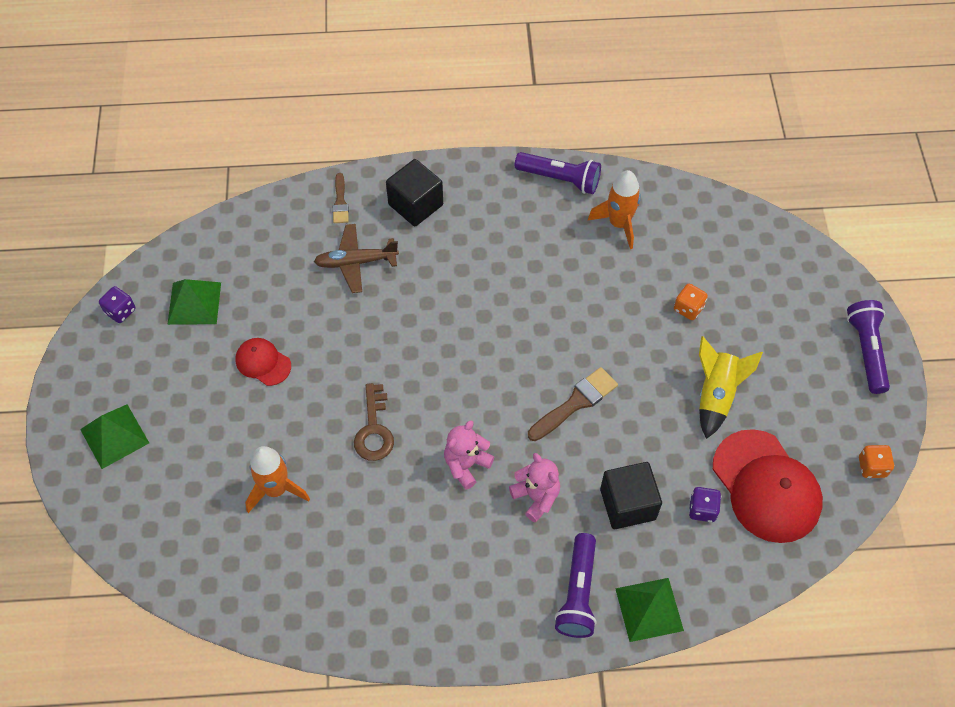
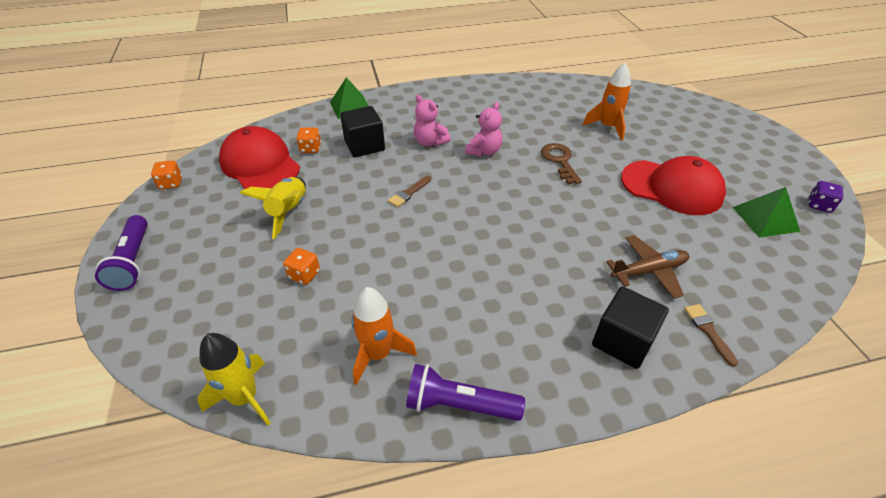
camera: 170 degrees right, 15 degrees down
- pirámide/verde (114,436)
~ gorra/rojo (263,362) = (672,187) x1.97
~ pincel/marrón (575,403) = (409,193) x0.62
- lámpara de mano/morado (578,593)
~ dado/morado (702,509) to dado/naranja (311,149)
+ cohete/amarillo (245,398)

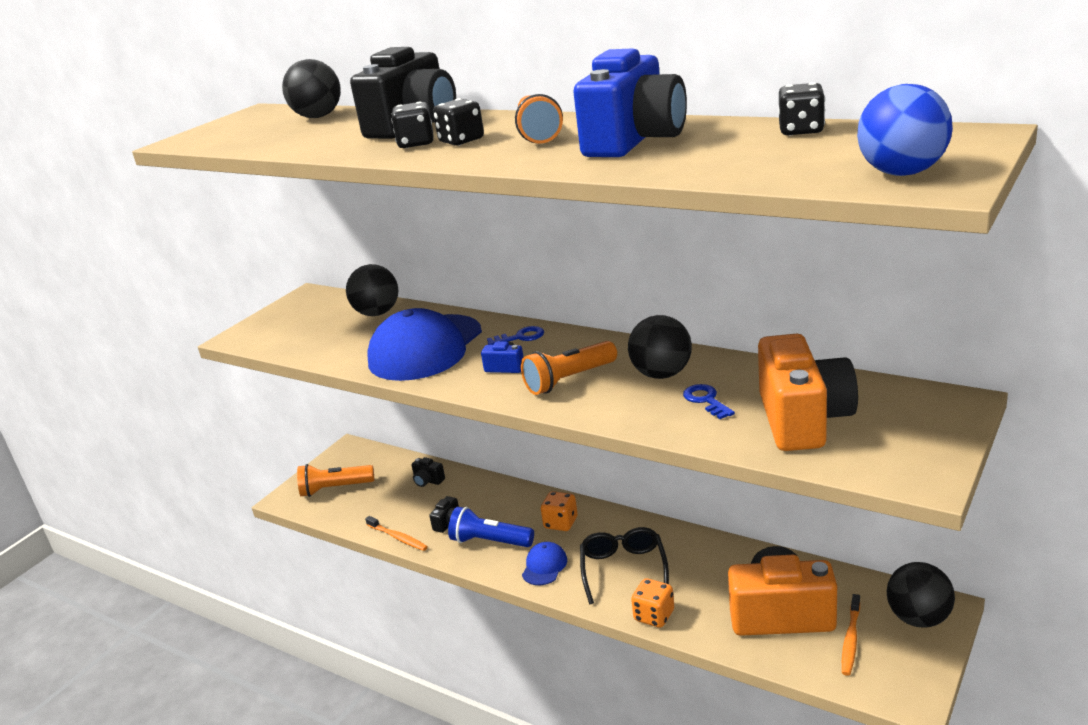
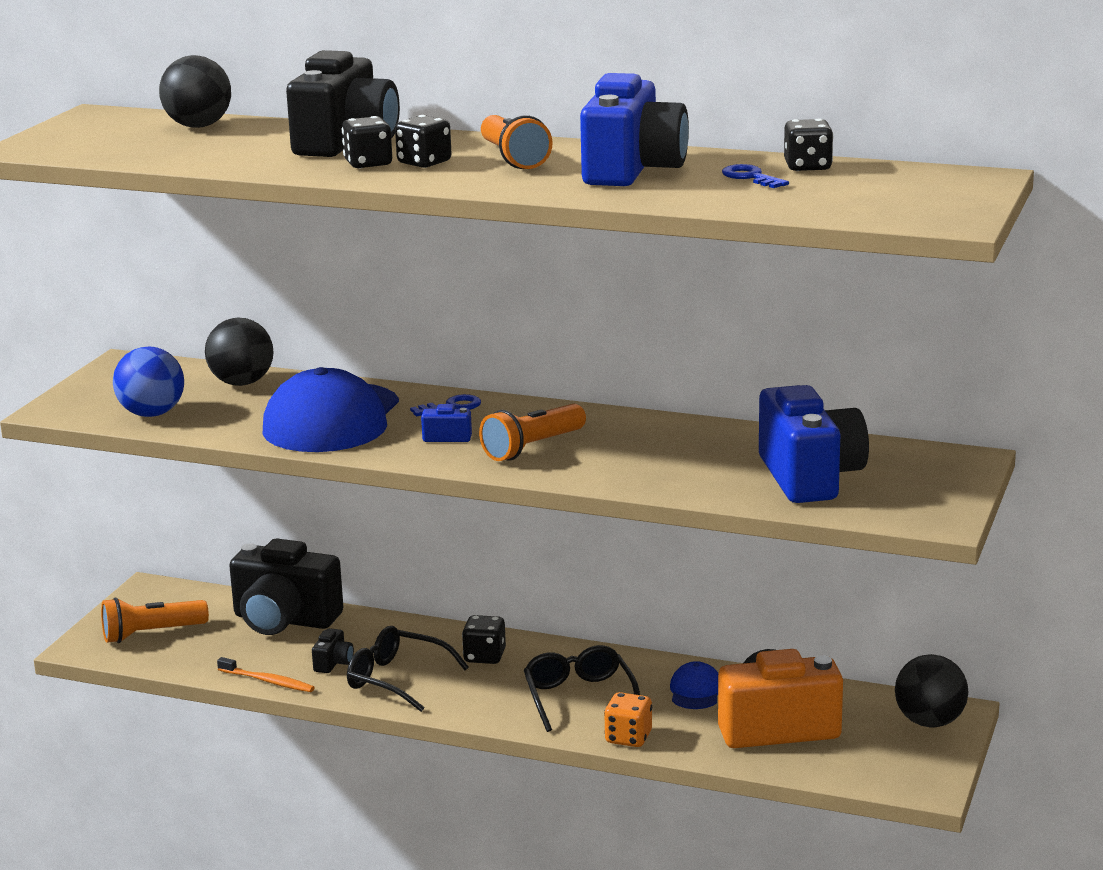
camera: 15 degrees left, 5 degrees down
~ cámara/negro (428,481) = (284,620) x2.46
~ lámpara de mano/azul (490,541) to gafas/negro (396,679)
~ gorra/azul (544,566) to (695,691)
~ dado/naranja (561,523) to dado/negro (484,656)
- pelota/negro (661,374)
~ llave/azul (706,400) to (750,177)
~ cámara/naranja (803,420) to cámara/azul (810,477)
- cepillo de dientes/naranja (851,640)
~ pelota/azul (902,173) to (152,414)

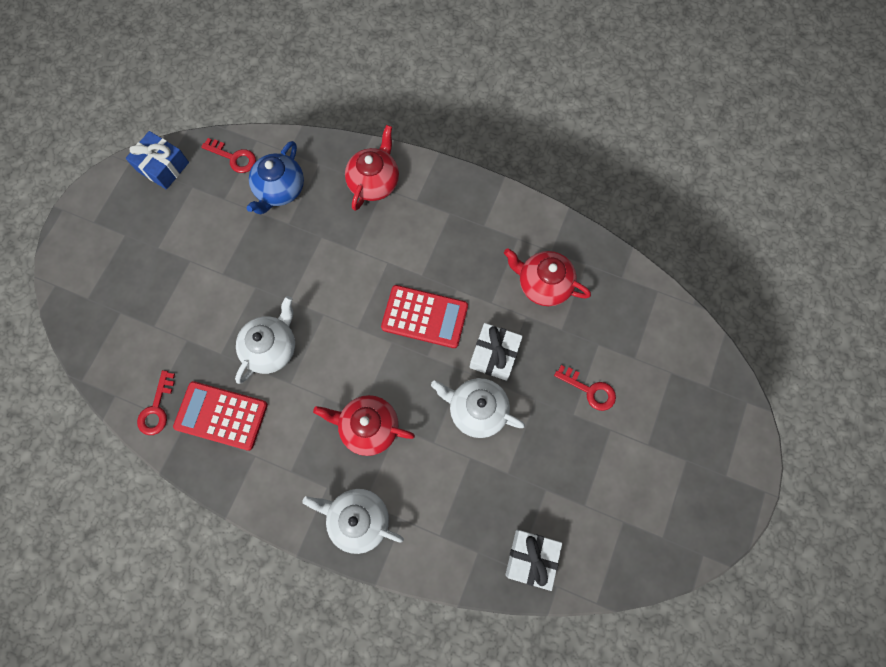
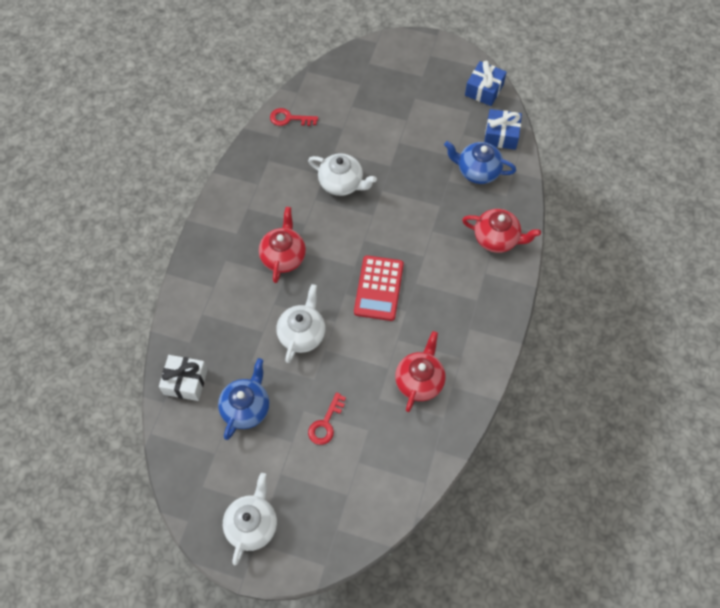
camera: 85 degrees right, 10 degrees down
- calculadora/rojo (221,415)
~ llave/rojo (234,157) to regalo/azul (501,135)
~ tetera/blanco (358,519) to (252,524)
- regalo/blanco (494,355)
+ tetera/azul (246,407)

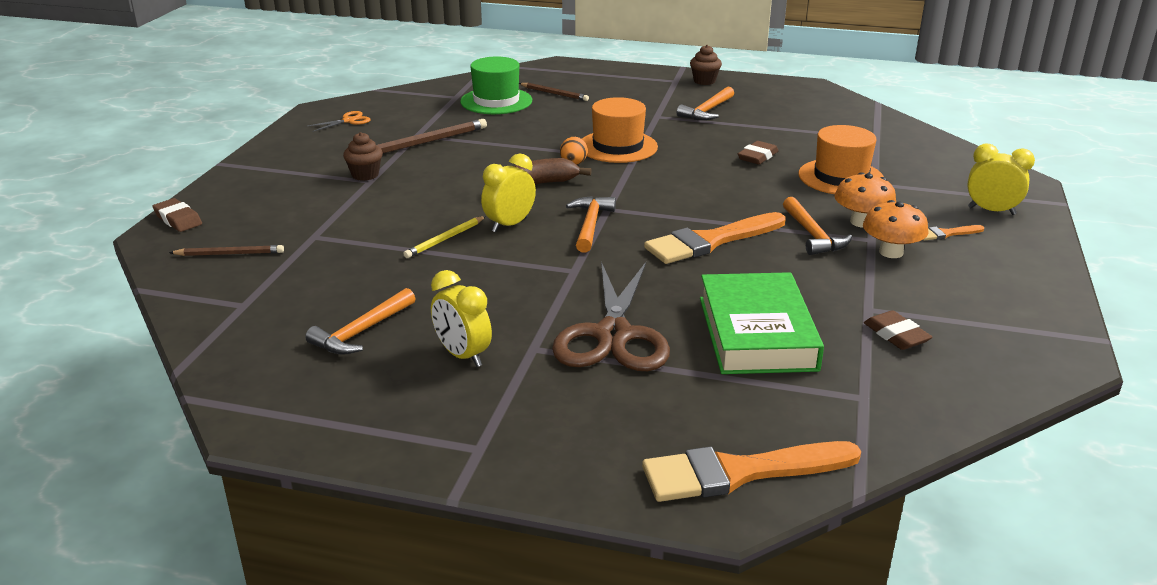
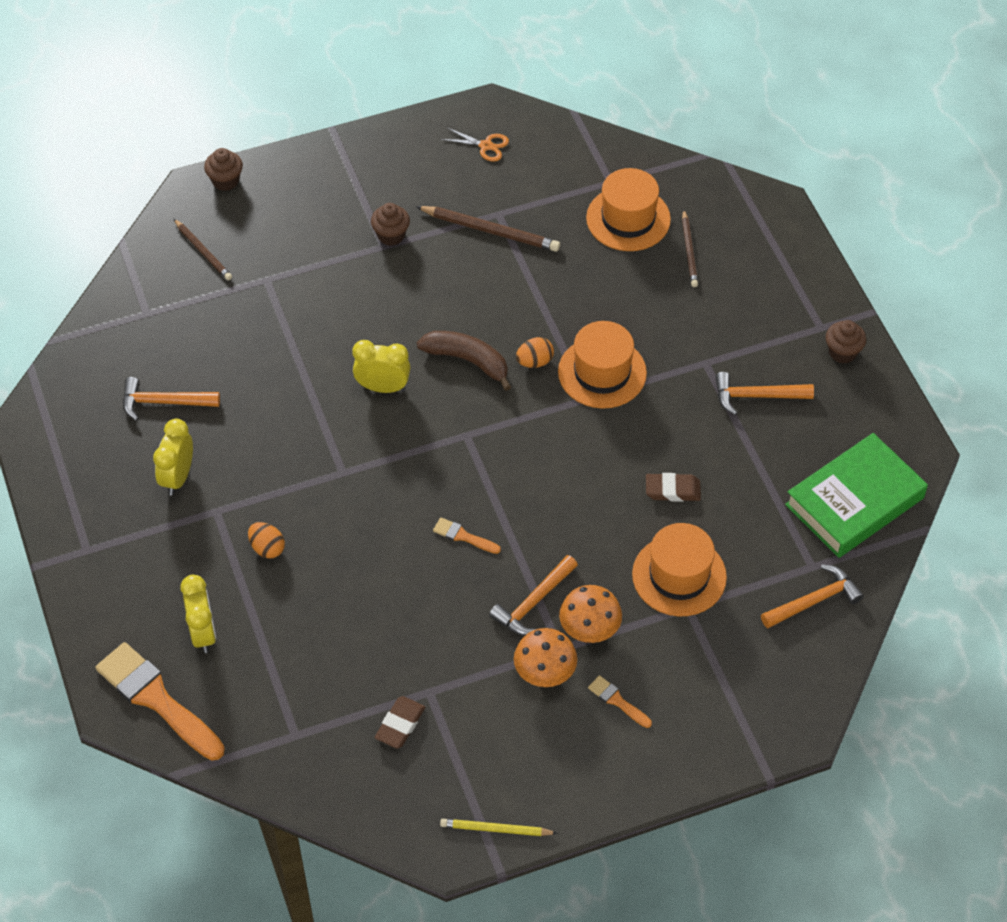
camera: 55 degrees right, 25 degrees up
~ goma de borrar/marrón (178,219) to magdalena/marrón (225,181)
~ lápiz/amarillo (445,239) to (496,829)
~ sombrero/verde (496,101) to sombrero/naranja (628,219)
~ tijeras/marrón (613,335) to huevo/naranja (267,548)
~ martillo/naranja (590,225) to (814,601)
~ pincel/naranja (710,241) = (463,536) x0.45
~ libro/verde (756,333) to (854,501)
~ despertador/amarillo (991,211) to (203,633)

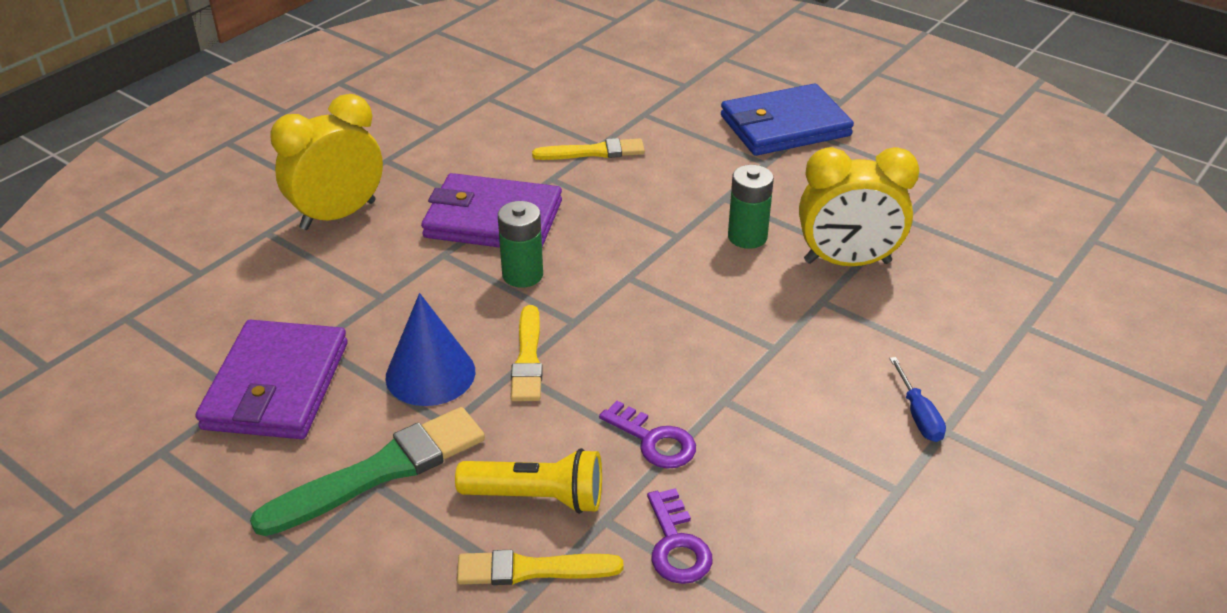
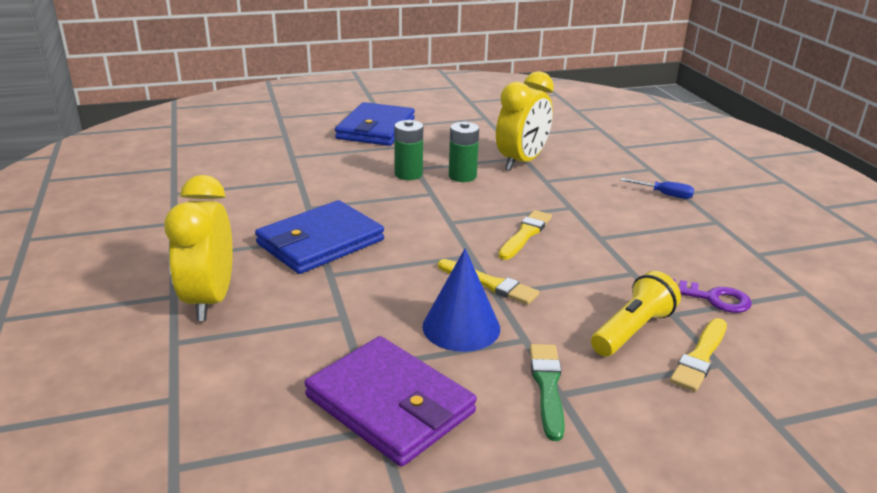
camera: 55 degrees left, 10 degrees down
~ pincel/verde (380,471) = (547,387) x0.63
~ cartera/morado (493,219) to cartera/azul (320,242)
~ pila/verde (522,275) to (408,174)
~ pincel/amarillo (593,152) to (525,234)
- llave/morado (654,440)

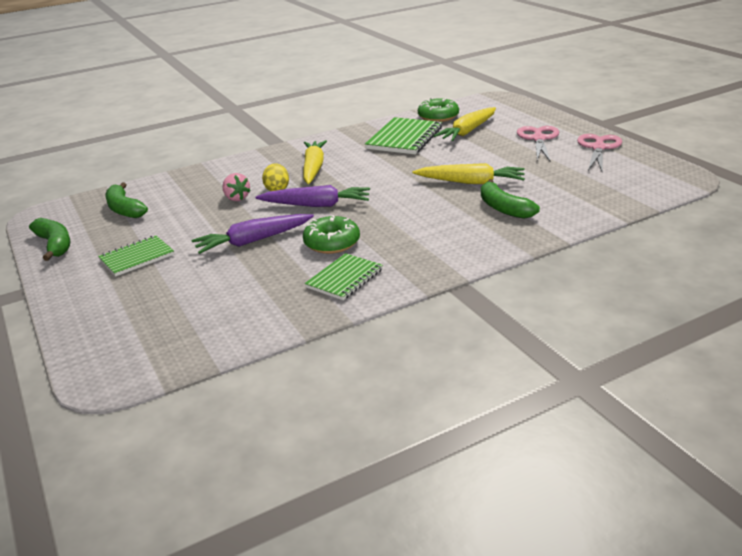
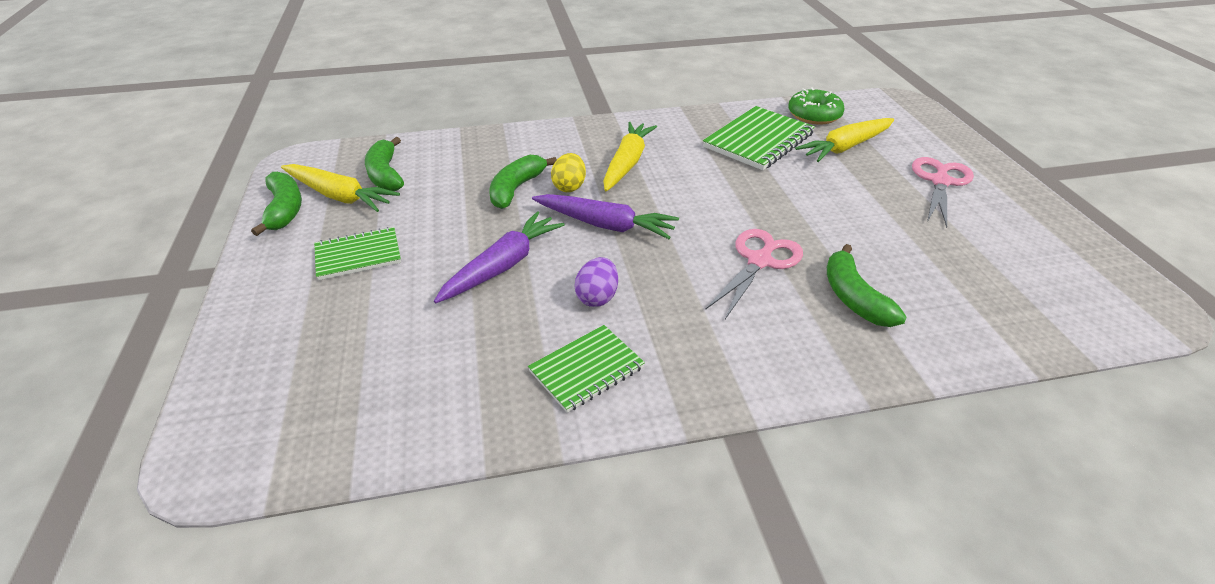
camera: 15 degrees right, 10 degrees up
~ zanahoria/morado (253,241) = (503,266) 135 degrees clockwise
~ fresa/rosa (236,198) to plátano/verde (516,189)
~ rosquilla/verde (332,243) to huevo/morado (597,297)
~ zanahoria/amarillo (471,182) to (339,196)
~ tijeras/rosa (598,148) to (759,261)

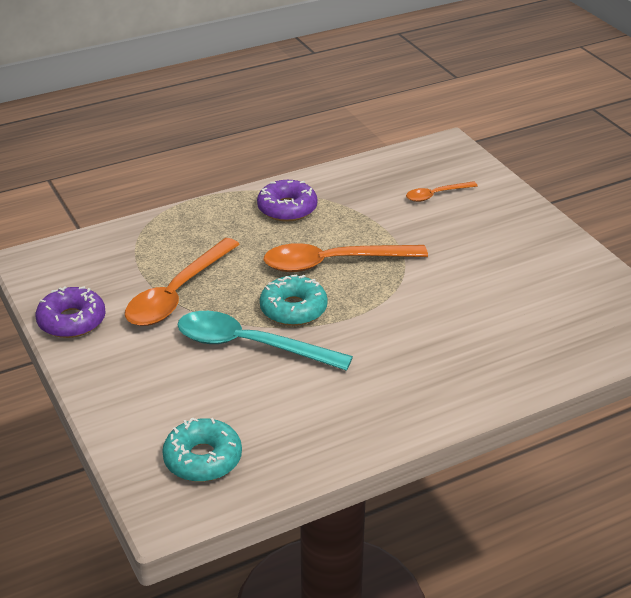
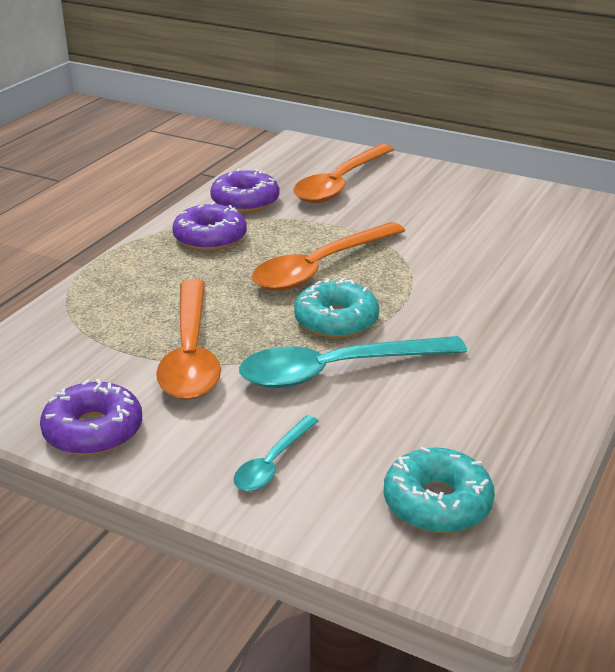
camera: 35 degrees left, 5 degrees down
~ cuchara/naranja (436,195) = (340,183) x1.95
+ rosquilla/morado (245,201)
+ cuchara/turquesa (273,463)

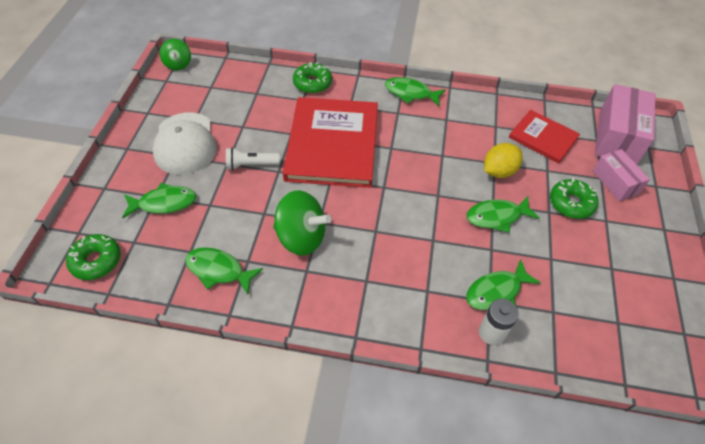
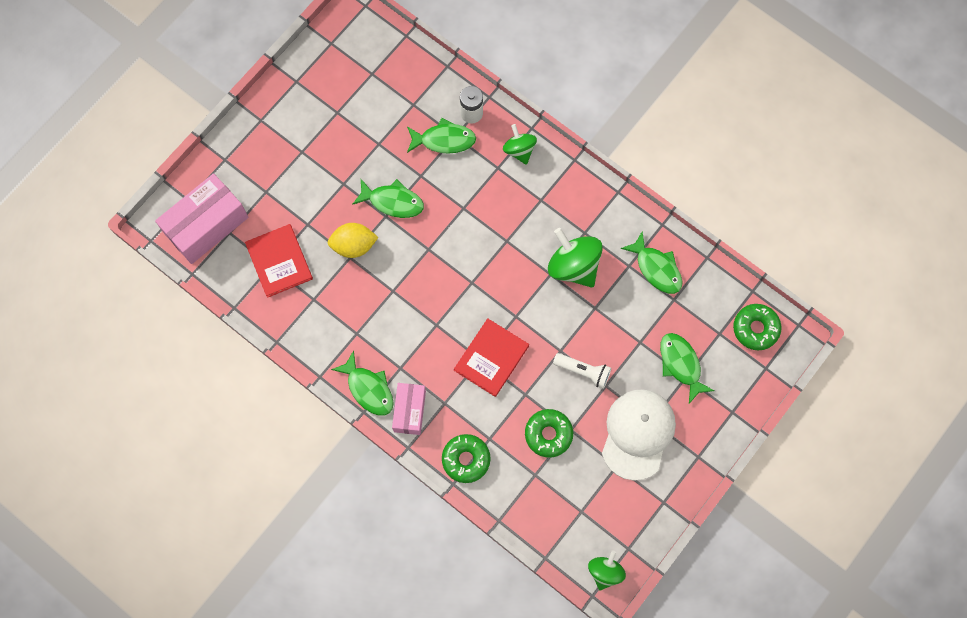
camera: 150 degrees left, 20 degrees up
~ pez/verde (164,203) = (681,364) 45 degrees clockwise
~ libro/rojo (332,144) = (491,358) x0.54
~ rosquilla/verde (571,203) to (548,434)
~ caja/rosa (615,182) to (409,411)
+ peonza/verde (519,150)

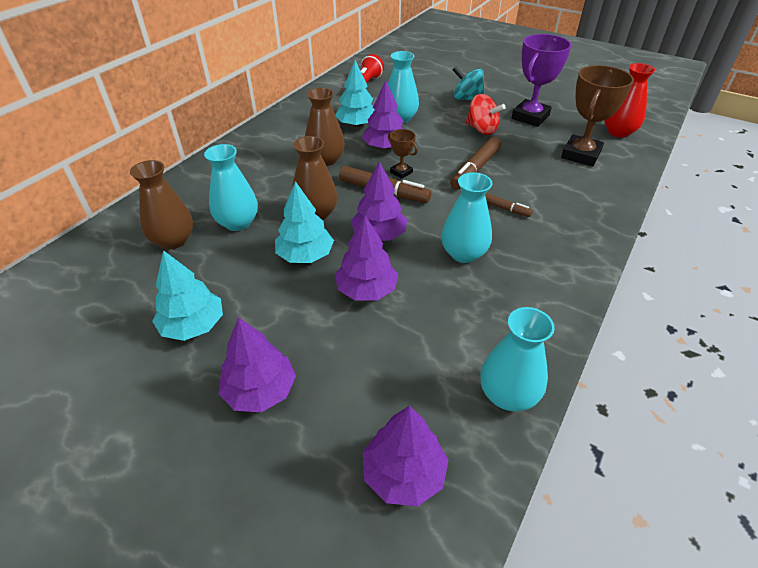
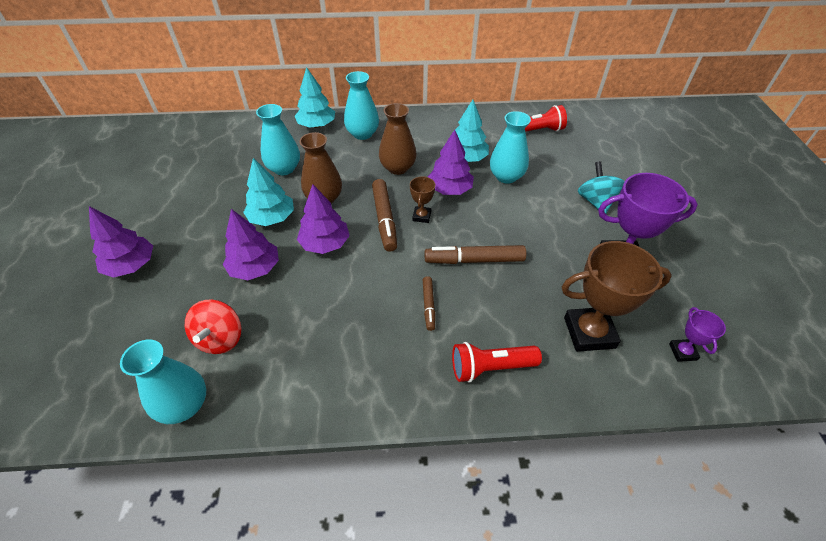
camera: 55 degrees right, 5 degrees up
- florero/marrón (173,240)
~ árbol/turquesa (193,325) to (317,125)
- árbol/morado (404,473)
~ florero/turquesa (463,253) to (362,134)
~ peonza/rojo (481,129) to (220,339)
~ florero/rojo (618,132) to trofeo/morado (682,352)
+ lámpara de mano/rojo (490,367)

